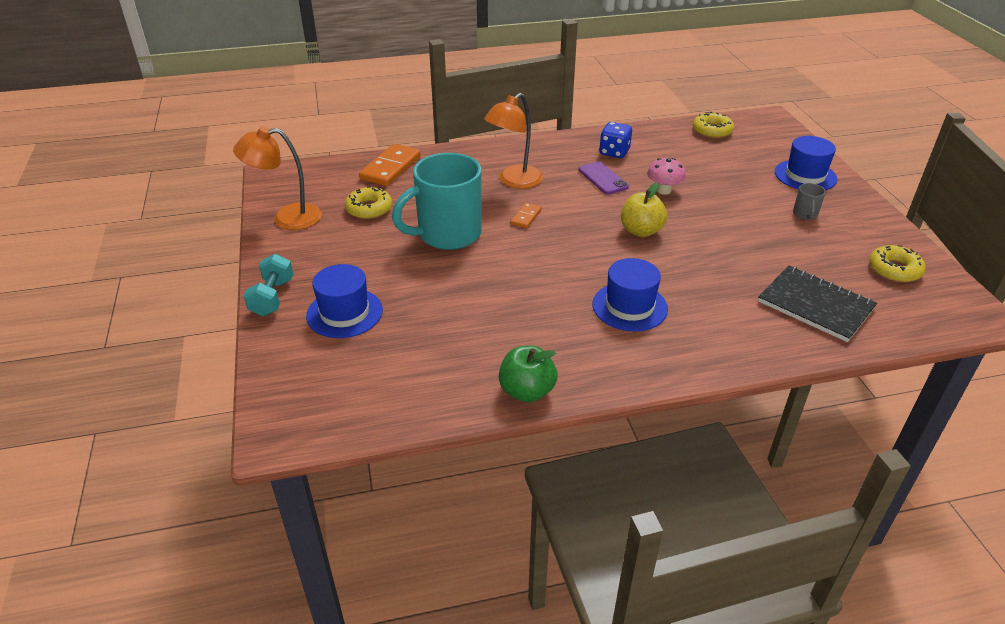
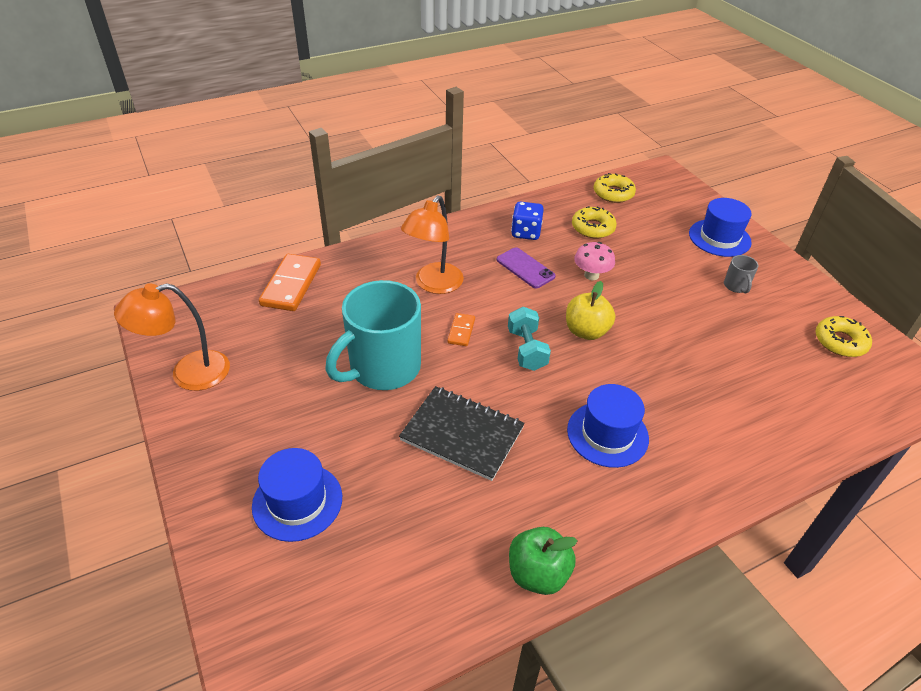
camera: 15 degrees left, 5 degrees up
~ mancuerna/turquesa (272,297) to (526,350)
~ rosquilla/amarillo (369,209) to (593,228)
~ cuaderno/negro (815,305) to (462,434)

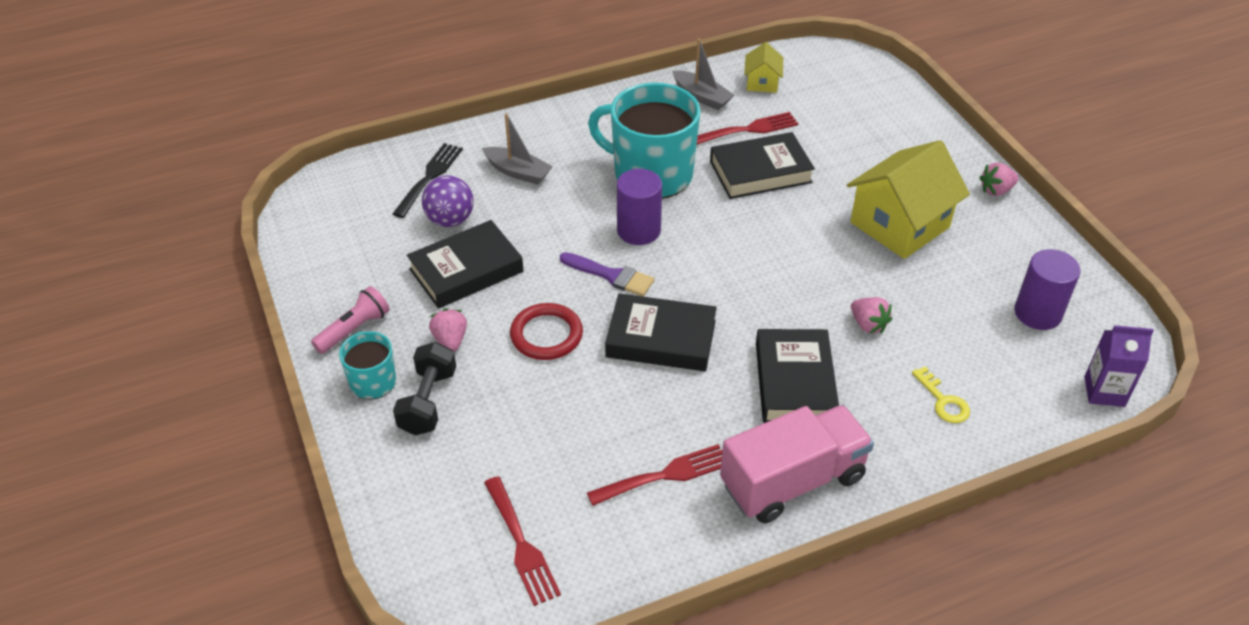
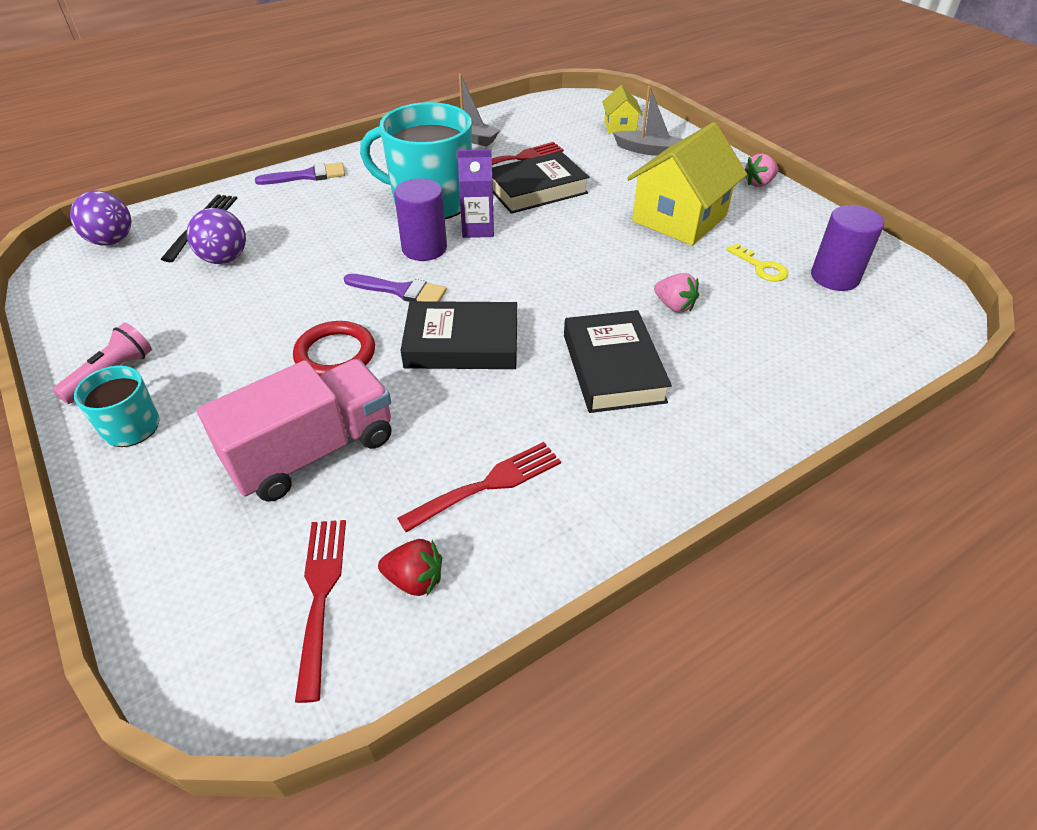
camera: 10 degrees left, 0 degrees up
- mancuerna/negro (428,402)
- libro/negro (466,270)
- fresa/rosa (450,340)
~ barco/gris (518,172) to (648,150)
~ tenedor/rojo (521,545) = (320,595) 150 degrees counterclockwise
~ camión/rosa (792,481) to (312,452)
~ casa/amarillo (762,82) to (620,126)
~ llave/amarillo (943,401) to (761,267)
~ cartón de leche/morado (1104,391) to (478,229)
+ pelota/morado (112,241)
+ pincel/morado (307,176)
+ fresa/rojo (414,579)

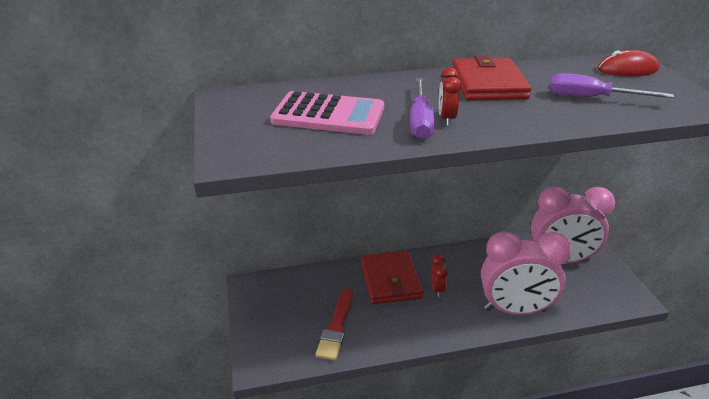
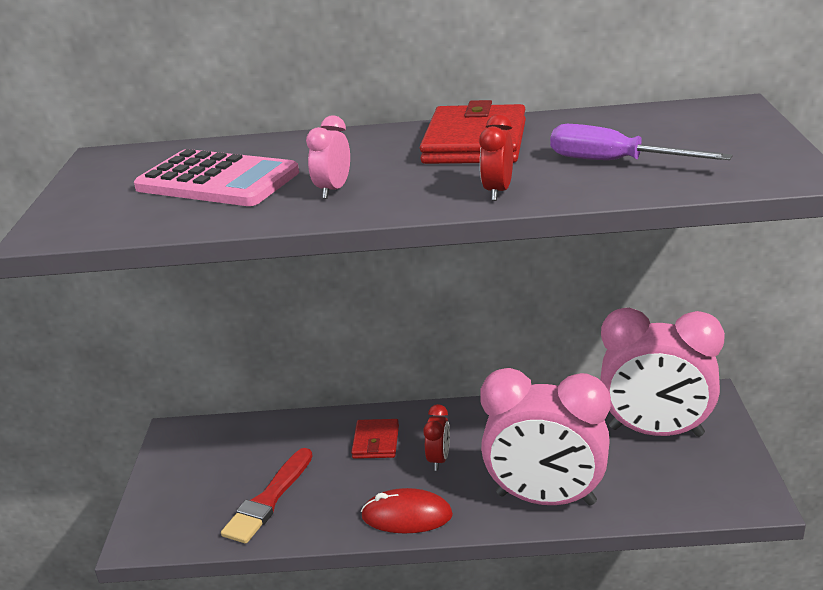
camera: 15 degrees right, 5 degrees down
~ cartera/rojo (390,280) = (376,442) x0.55
~ destornillador/morado (420,121) to despertador/rosa (333,190)
~ despertador/rojo (446,119) to (498,192)
~ ratón/rojo (627,69) to (407,516)

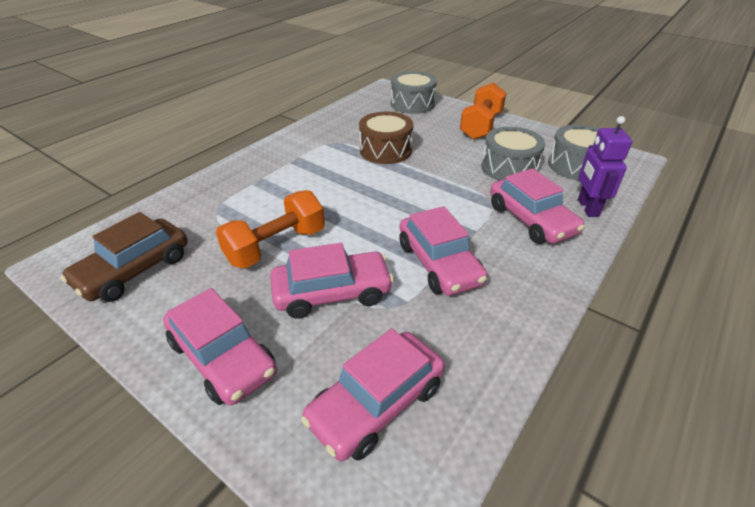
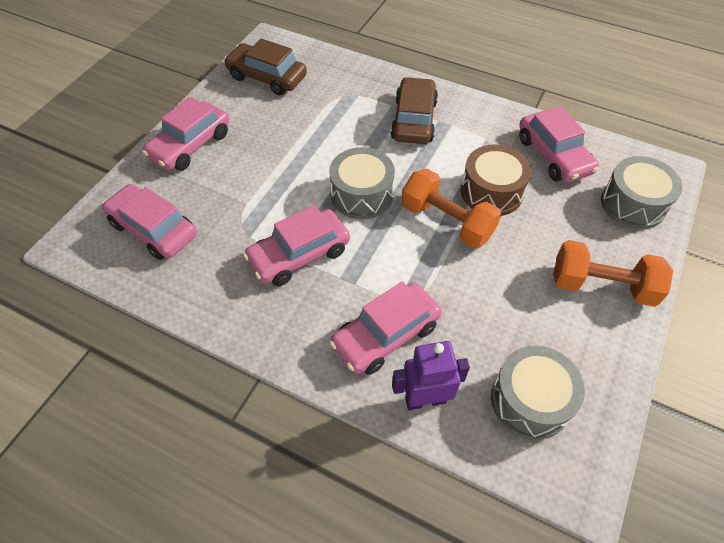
camera: 80 degrees right, 15 degrees up
~ mancuerna/naranja (276,246) to (446,222)
~ coche/rosa (332,293) to (553,155)
~ tambor/gris (509,168) to (362,195)
+ coche/marrón (414,120)

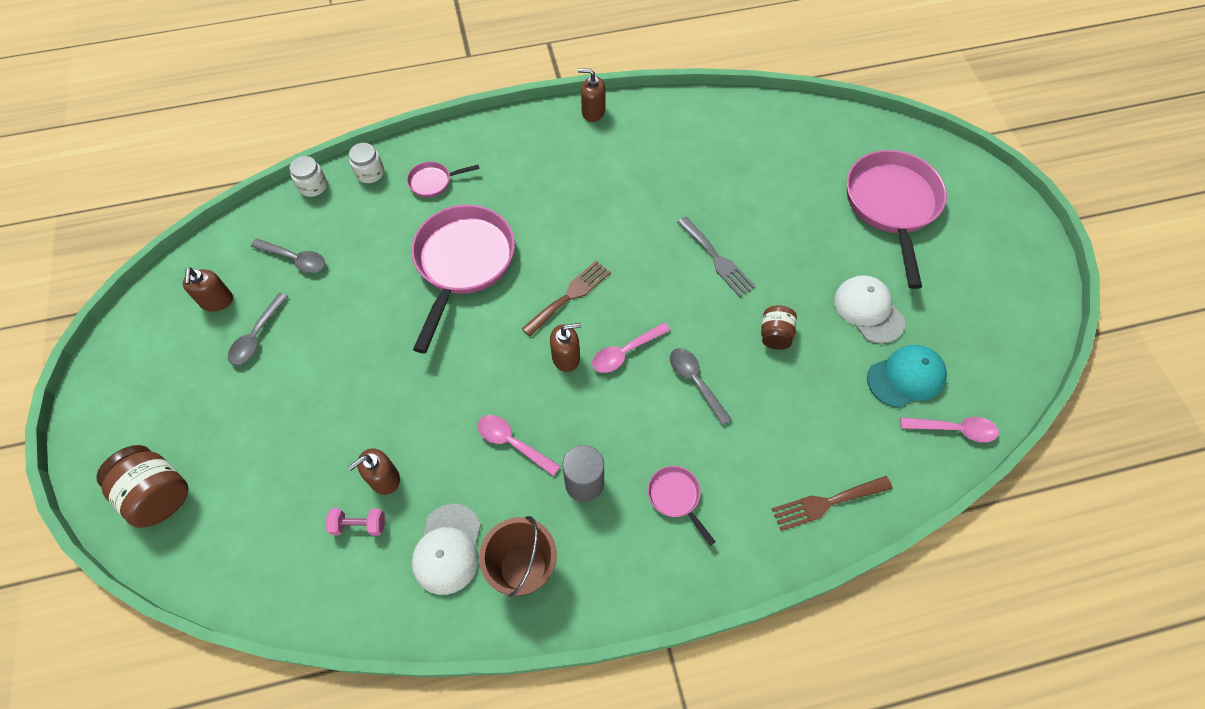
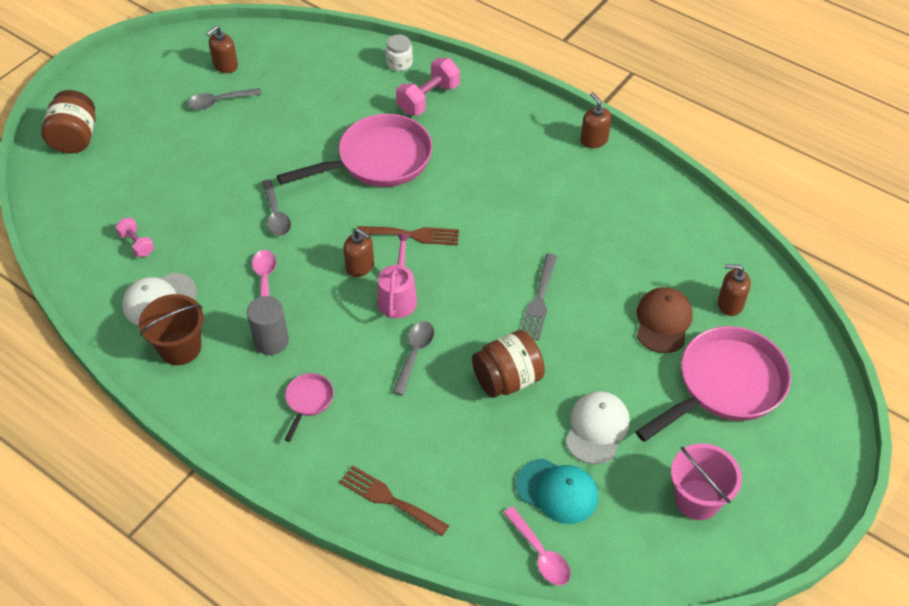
camera: 50 degrees right, 10 degrees down
~ cuchara/gris (295,259) to (276,214)
- tarro/blanco (313,186)
~ dispensador de jabón/marrón (384,478) to (730,304)
~ sartén/rosa (433,182) to mancuerna/rosa (428,99)
~ cuchara/rosa (625,352) to regadera/rosa (398,297)
~ tarro/marrón (775,335) = (507,379) x1.65
+ gorra/marrón (663,321)
+ balde/rosa (697,499)

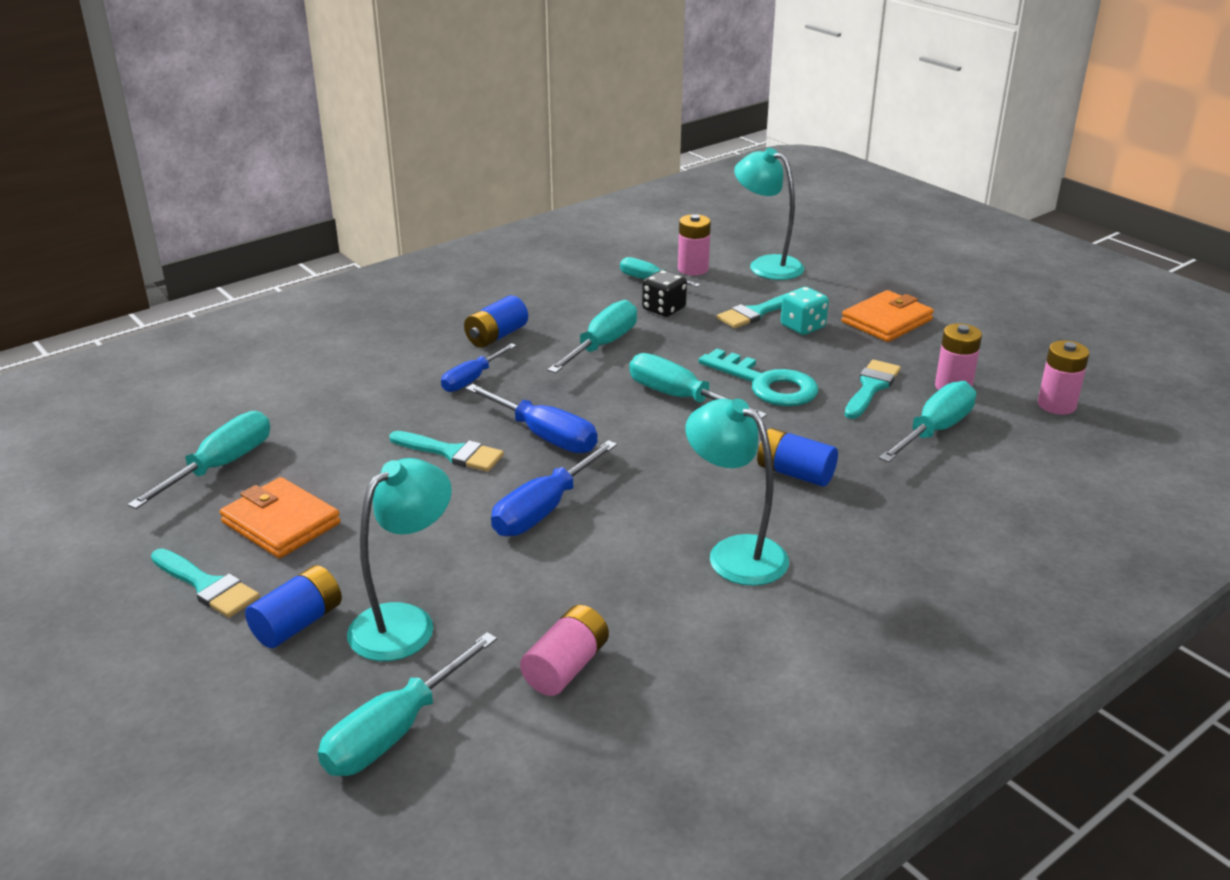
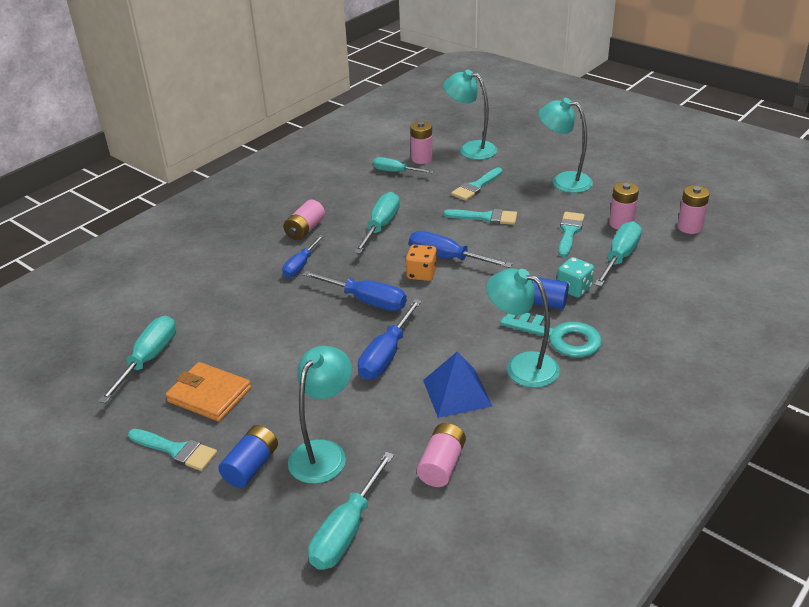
camera: 10 degrees left, 5 degrees up
~ pincel/turquesa (452,453) to (486,217)
~ pila/azul (496,336) to pila/rosa (305,230)
~ destornillador/turquesa (680,398) to destornillador/azul (447,258)
- dado/negro (664,309)
~ llave/turquesa (766,384) to (558,337)
~ dado/turquesa (802,327) to (574,288)
~ cartera/naranja (886,321) to lámpara/turquesa (563,181)
+ dado/naranja (421,274)
+ pirámide/azul (457,393)

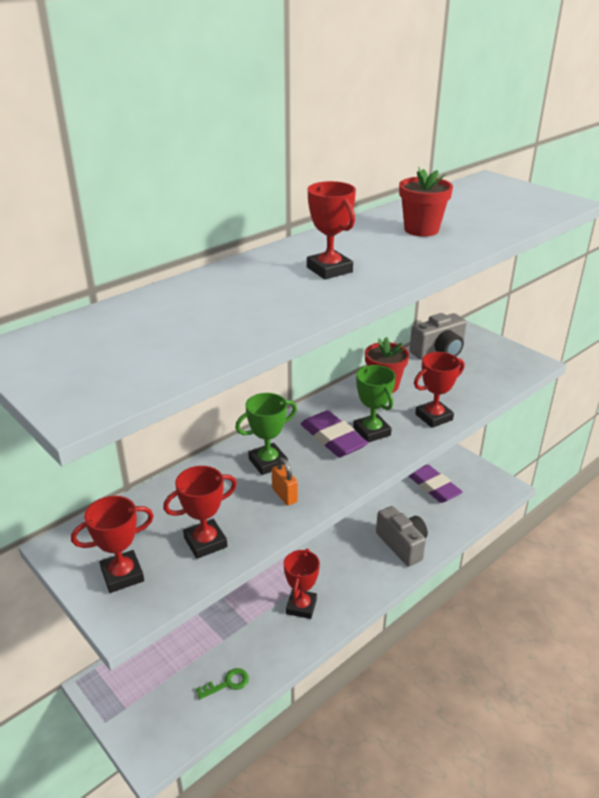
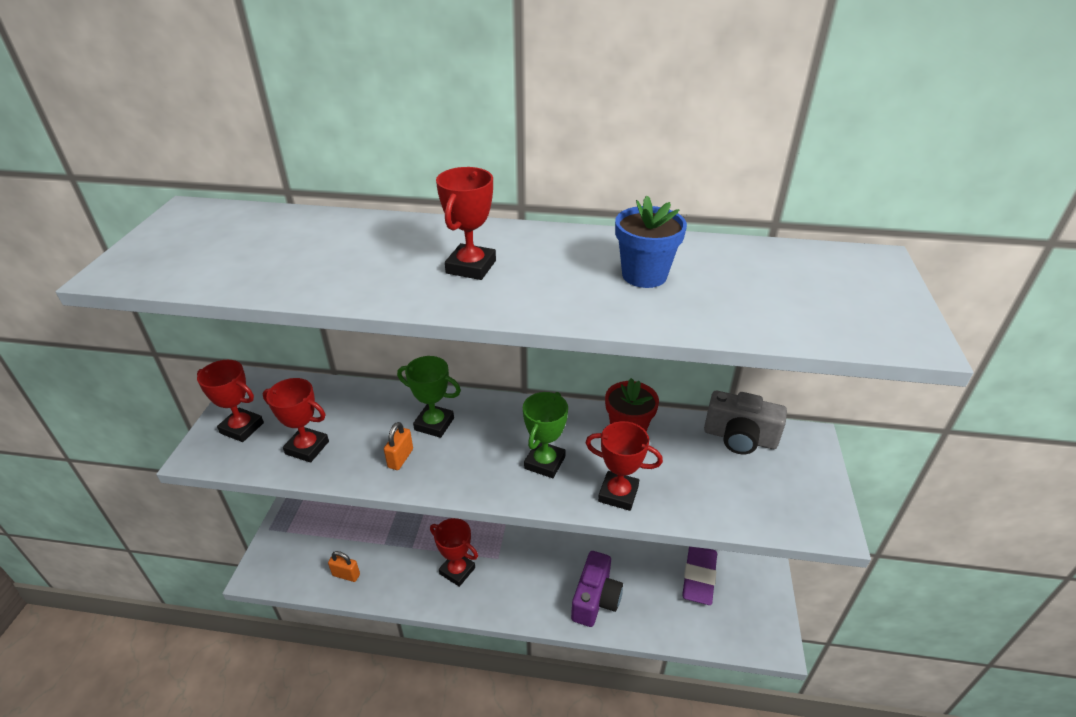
camera: 50 degrees right, 5 degrees up
~ llave/verde (227,683) to candado/naranja (346,575)
~ trofeo/rojo (301,606) = (457,571) 60 degrees clockwise
- goma de borrar/morado (333,438)
~ cámara/gris (402,545) to cámara/morado (595,599)
~ maceta/rojo (421,230) to maceta/azul (644,275)

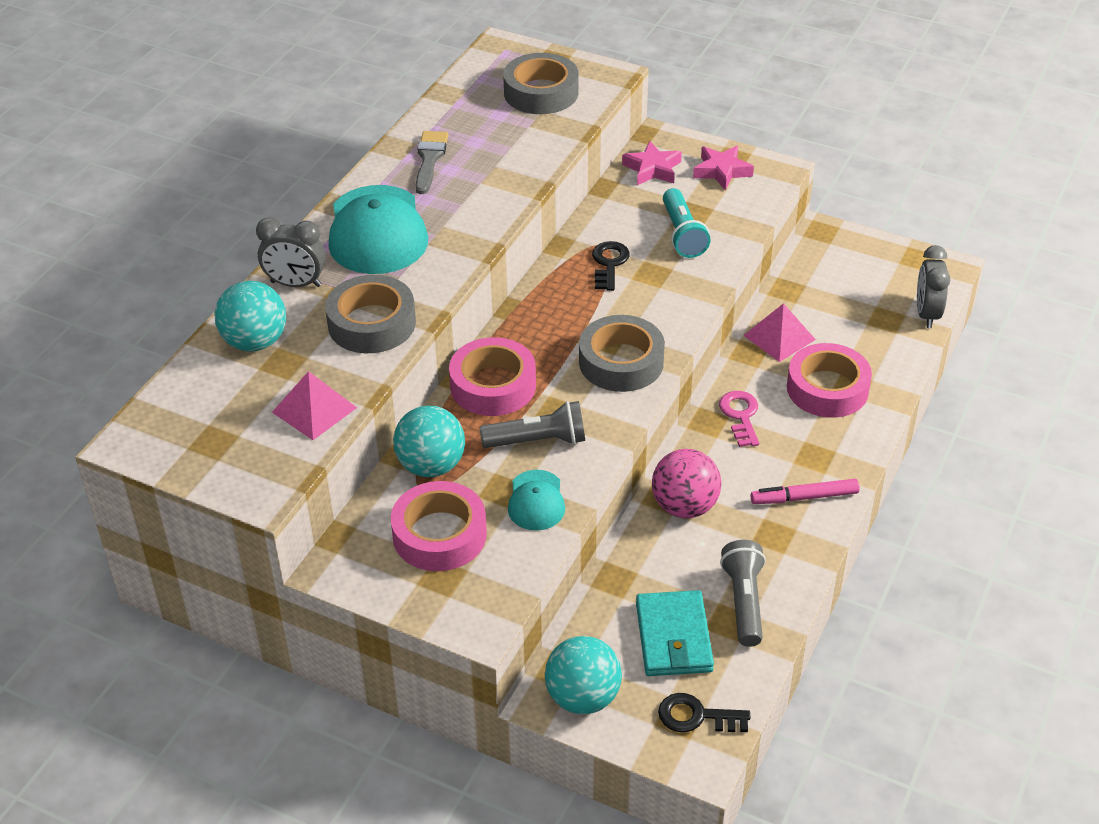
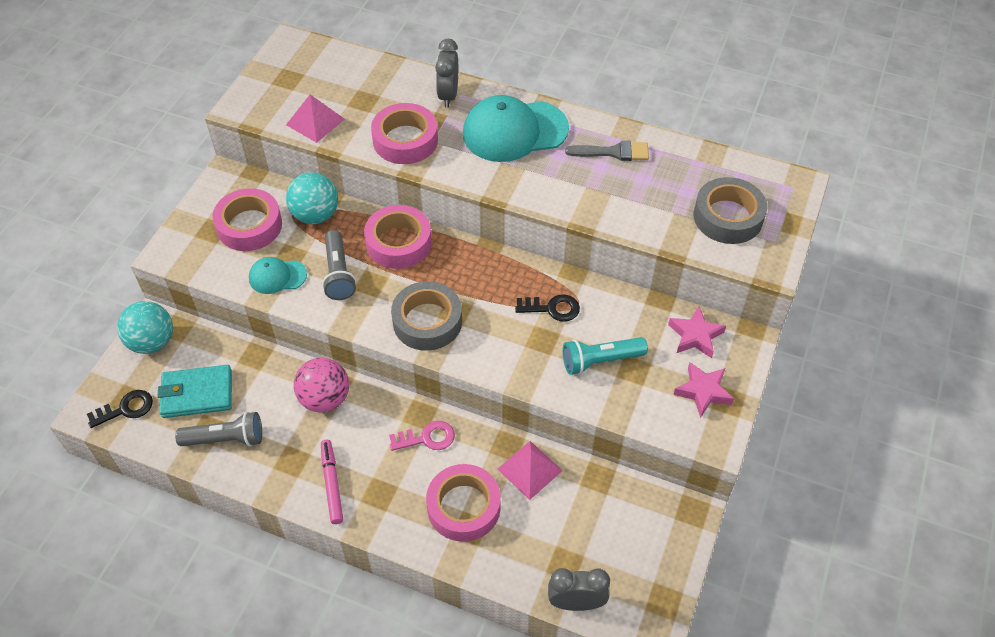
camera: 85 degrees right, 10 degrees up
- pelota/turquesa (255,342)
~ cinta adhesiva/gris (372,323) to cinta adhesiva/rosa (405,140)
~ llave/negro (696,716) = (126,409) 60 degrees clockwise

